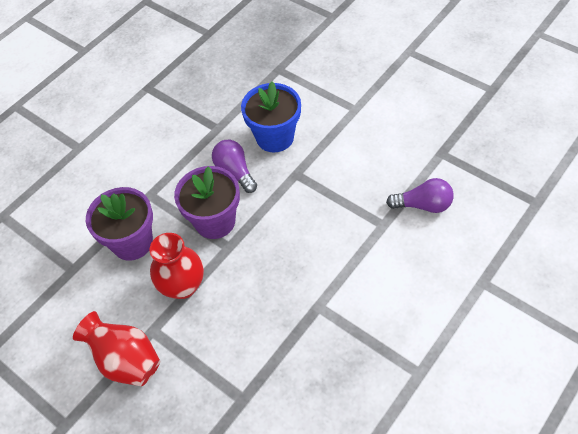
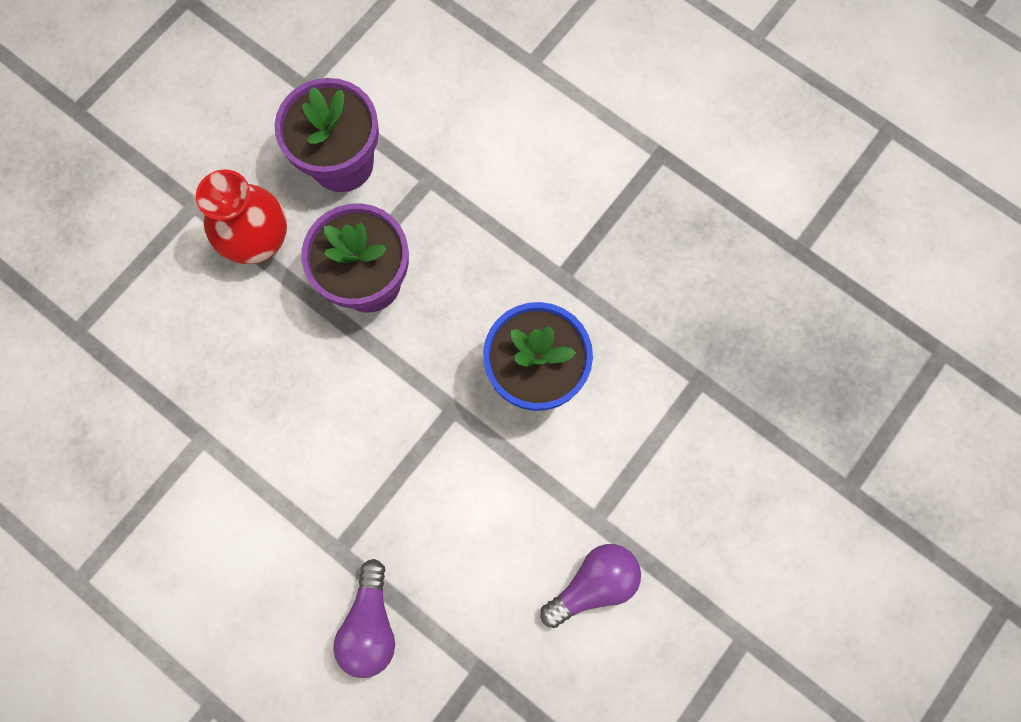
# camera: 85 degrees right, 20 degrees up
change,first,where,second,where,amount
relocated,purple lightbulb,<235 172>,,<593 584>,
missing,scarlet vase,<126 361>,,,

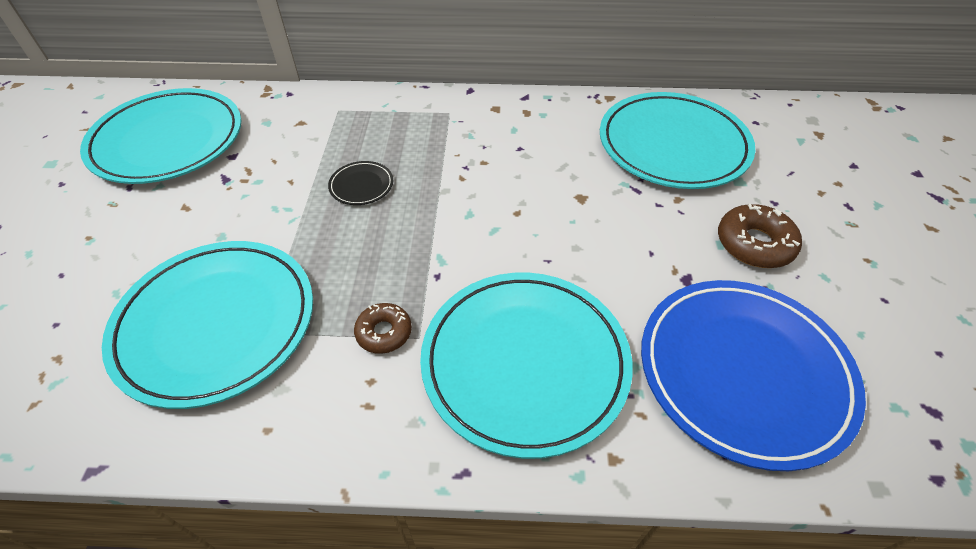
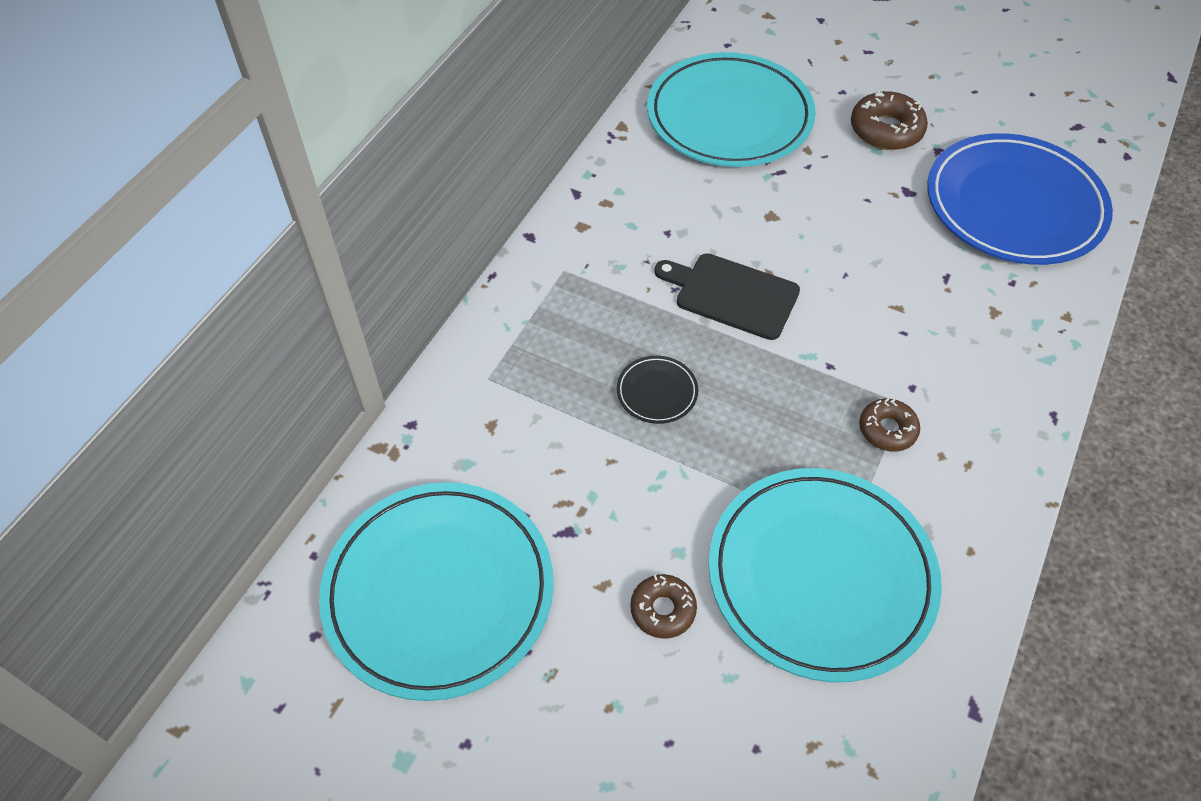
# camera: 65 degrees left, 5 degrees up
change,first,where,second,where,amount
appeared,,,russet doughnut,<663 610>,
appeared,,,black bread board,<732 295>,
missing,teal dinner plate,<525 362>,,,

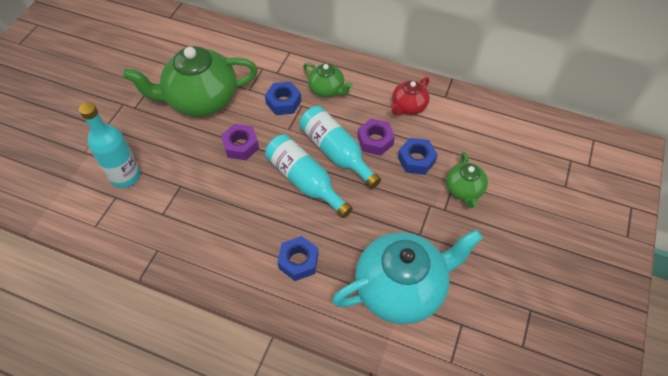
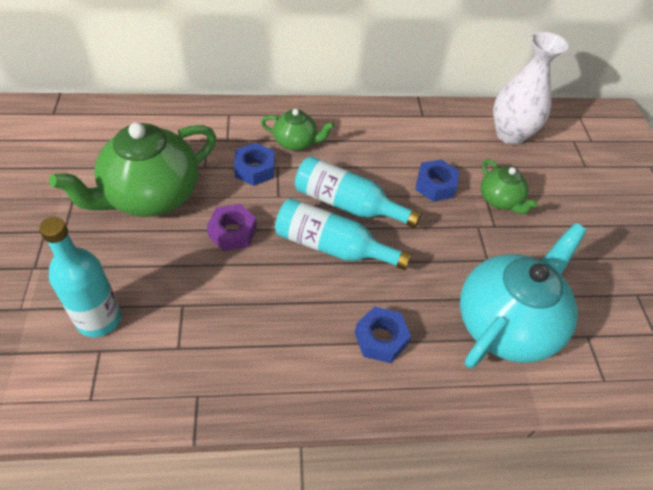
# camera: 30 degrees left, 5 degrees down
change,first,where,second,where,amount
appeared,,,pure white vase,<510 134>,
missing,purple hex nut,<375 141>,,,
missing,scarlet teapot,<408 107>,,,

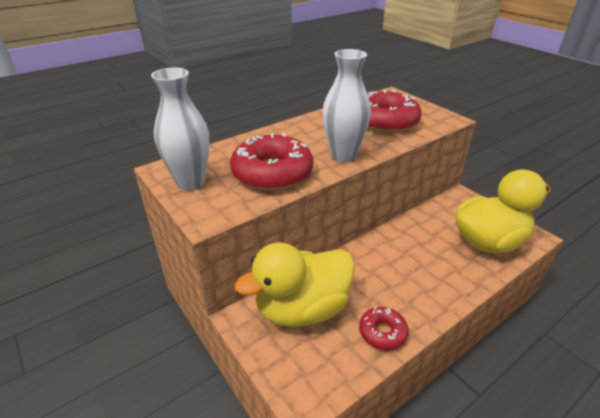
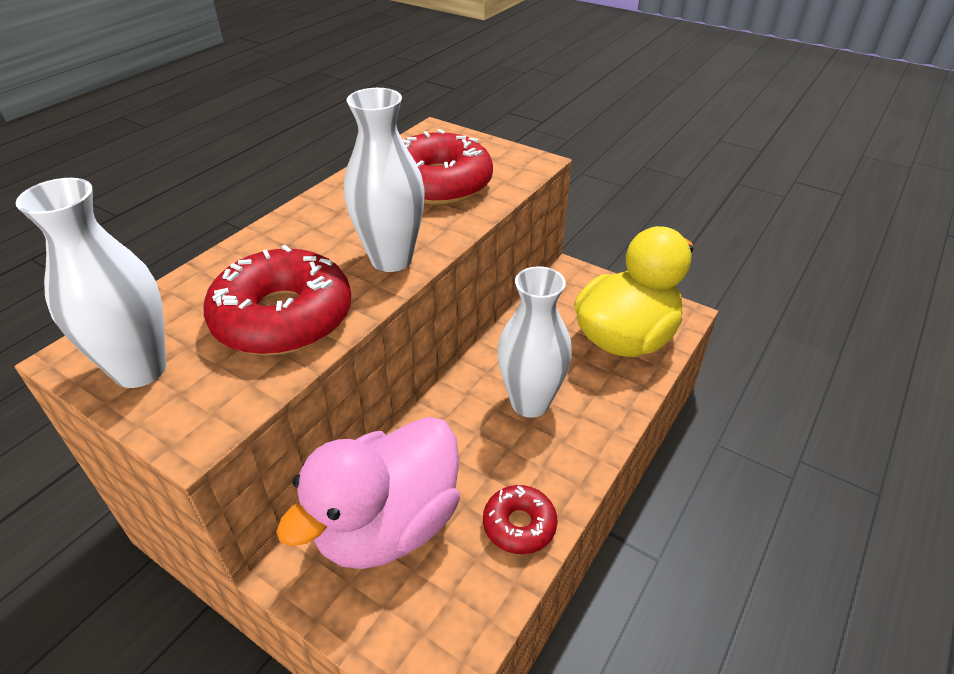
# camera: 20 degrees left, 5 degrees up
change,first,where,second,where,amount
colour,golden rubber duck,<302 309>,pink rubber duck,<388 525>,
appeared,,,pure white vase,<530 403>,

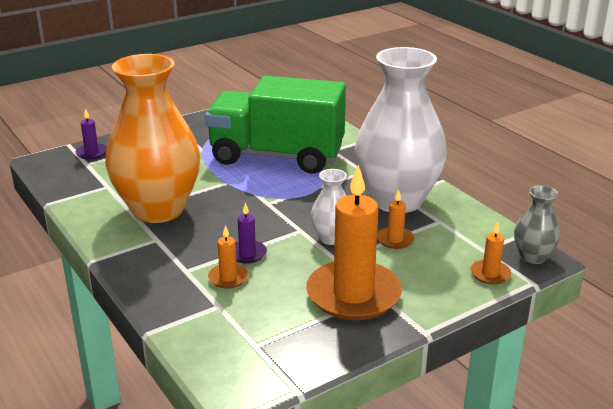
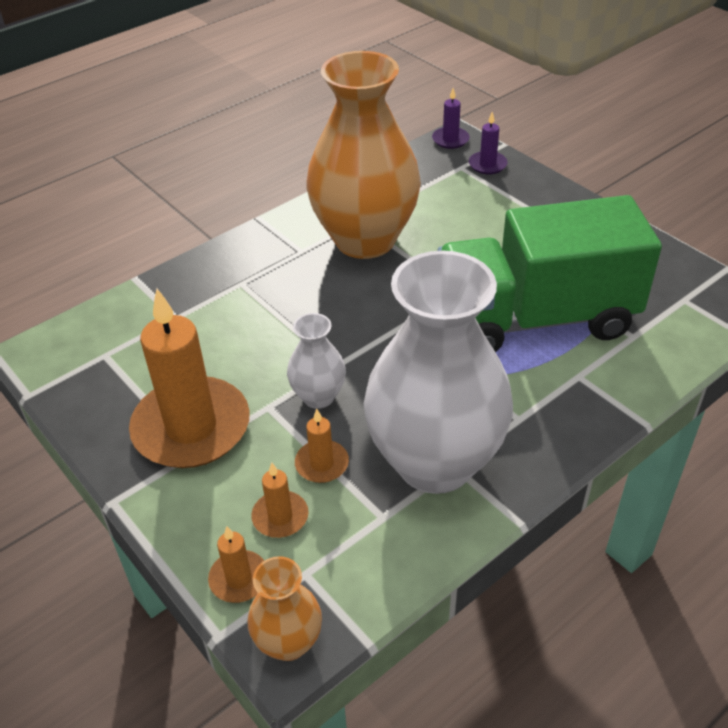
# camera: 85 degrees right, 15 degrees up
change,first,where,second,where,amount
colour,ash-grey vase,<532 257>,orange-coloured vase,<288 642>,
relocated,orange-coloured candle,<228 278>,,<280 517>,
relocated,purple candle,<247 254>,,<450 140>,
spun,green lorry,<277 156>,,<535 318>,105 degrees counterclockwise

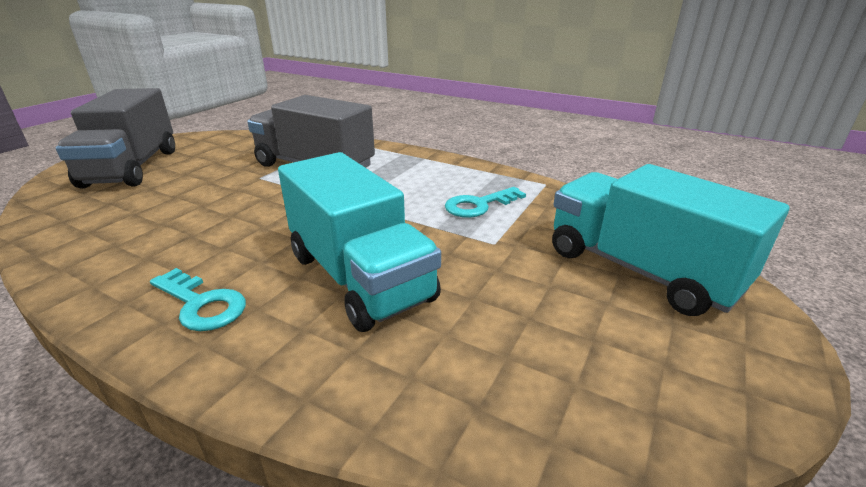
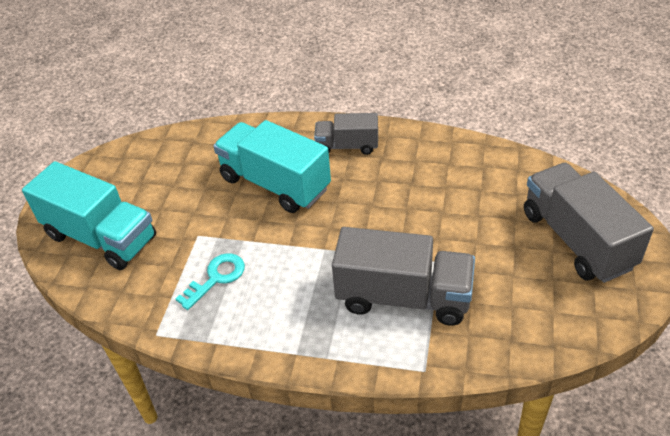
# camera: 165 degrees right, 15 degrees up
change,first,where,second,where,amount
exchanged,teal latchkey,<201 304>,ash-grey lorry,<347 146>,

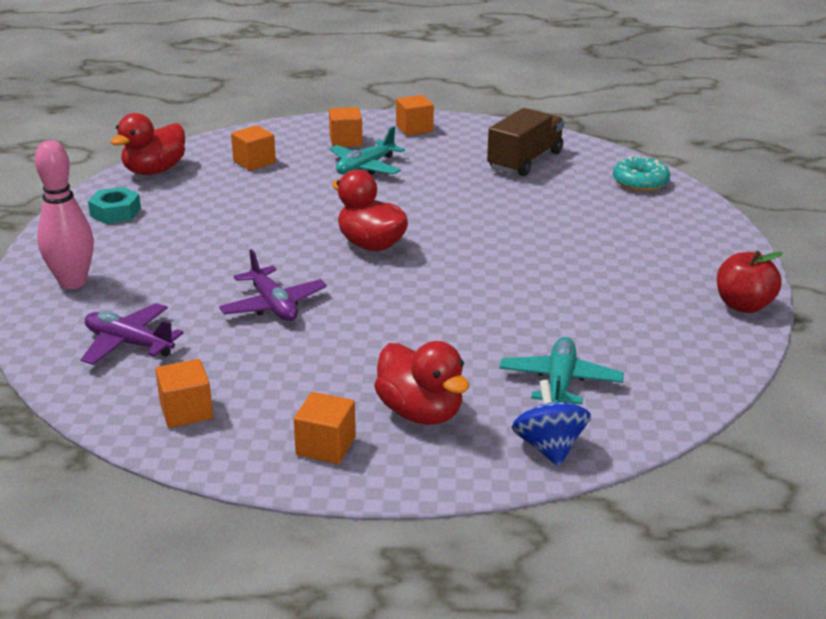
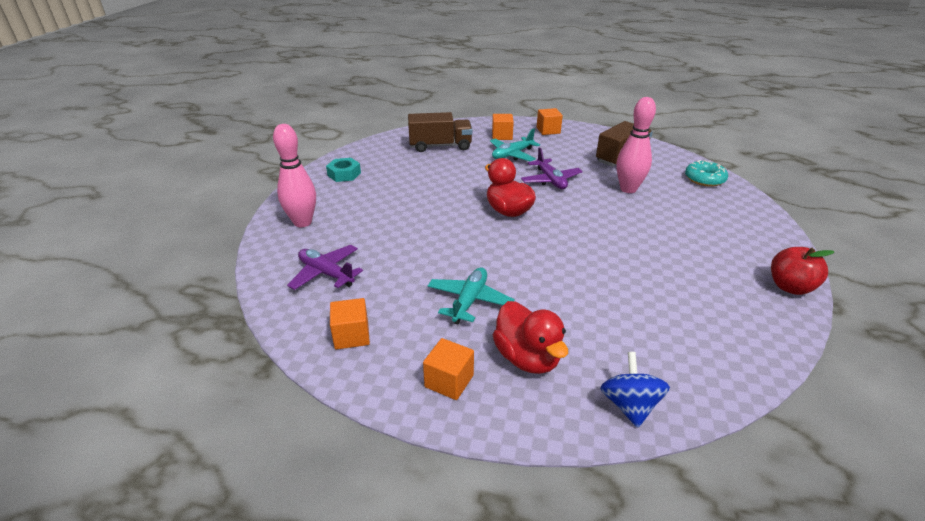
# camera: 10 degrees right, 5 degrees up
change,first,where,second,where,amount
exchanged,orange-coloured cube,<254 162>,russet lorry,<440 146>,
relocated,teal plane,<560 382>,,<469 301>,
relocated,purple plane,<273 305>,,<550 180>,
appeared,,,pink bowling pin,<628 189>,
missing,scarlet rubber duck,<154 171>,,,

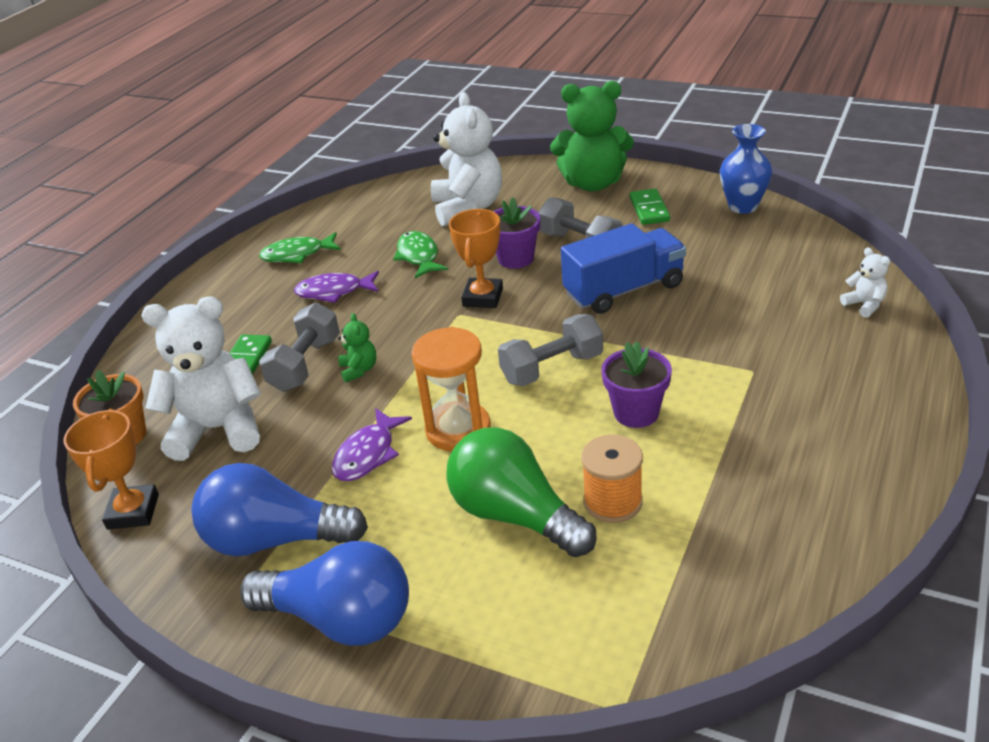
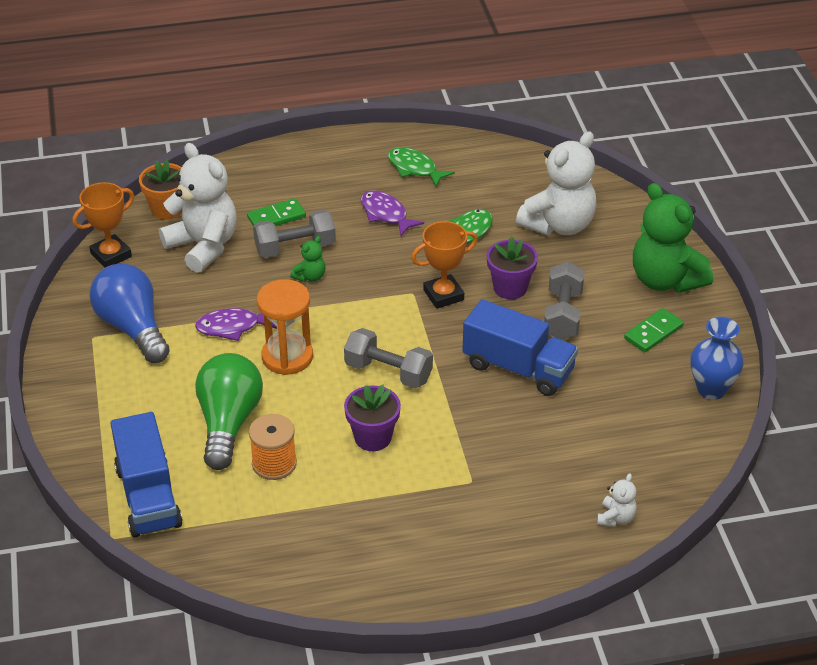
# camera: 50 degrees right, 5 degrees up
change,first,where,second,where,amount
appeared,,,royal blue lorry,<148 496>,
missing,royal blue lightbulb,<341 619>,,,

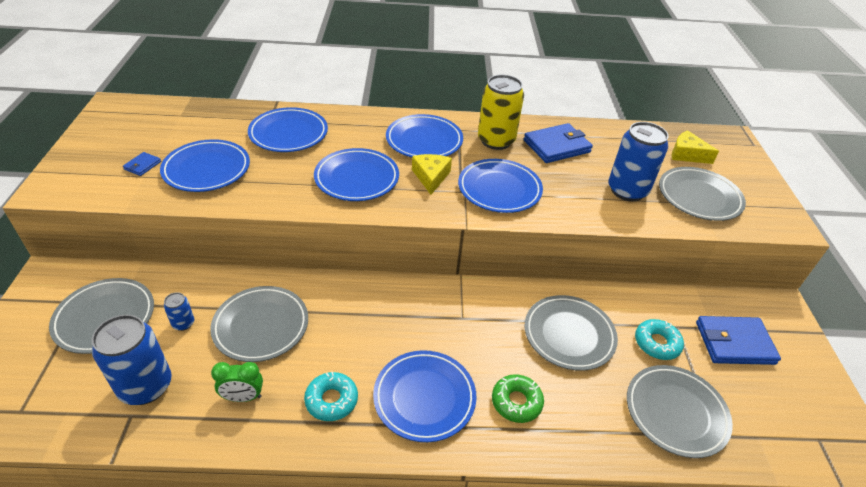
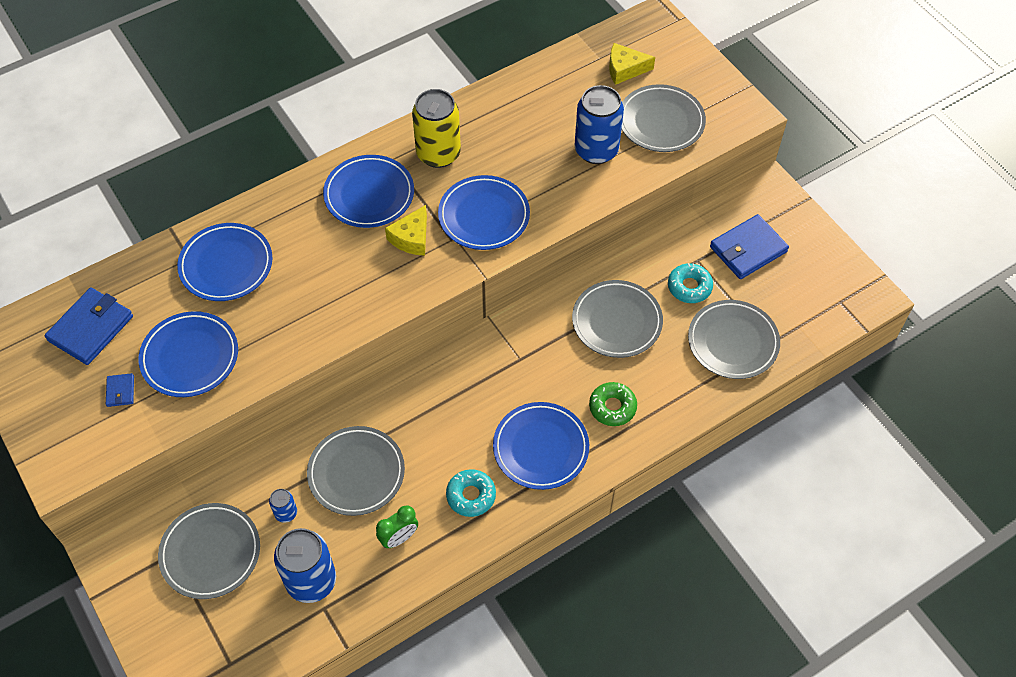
# camera: 30 degrees left, 15 degrees up
change,first,where,second,where,amount
relocated,royal blue wallet,<556 146>,,<90 328>,
spun,golden cheese,<431 177>,,<411 238>,120 degrees counterclockwise
missing,royal blue dinner plate,<357 178>,,,

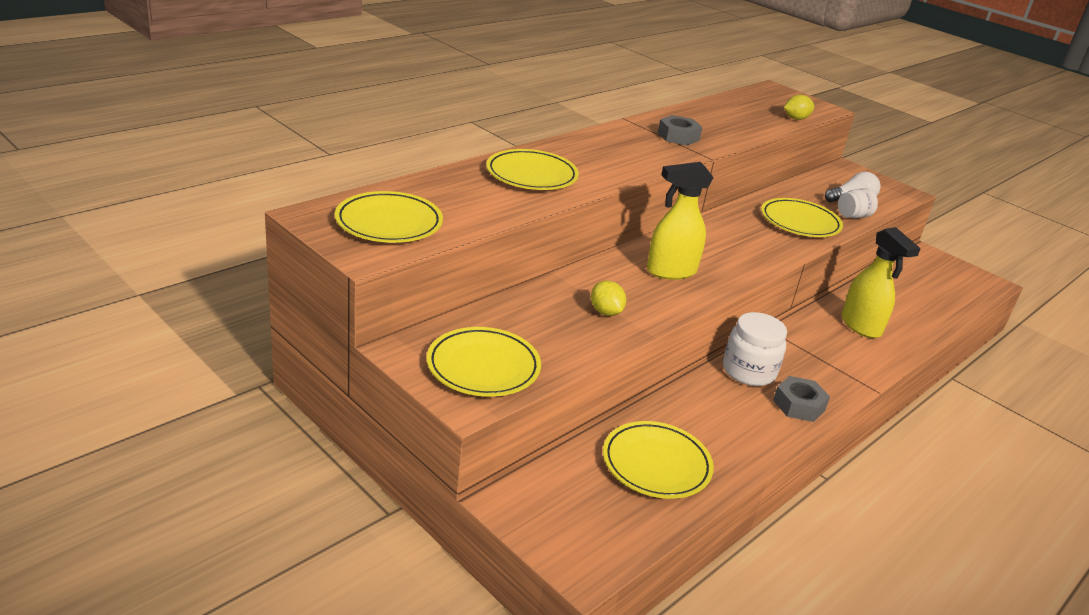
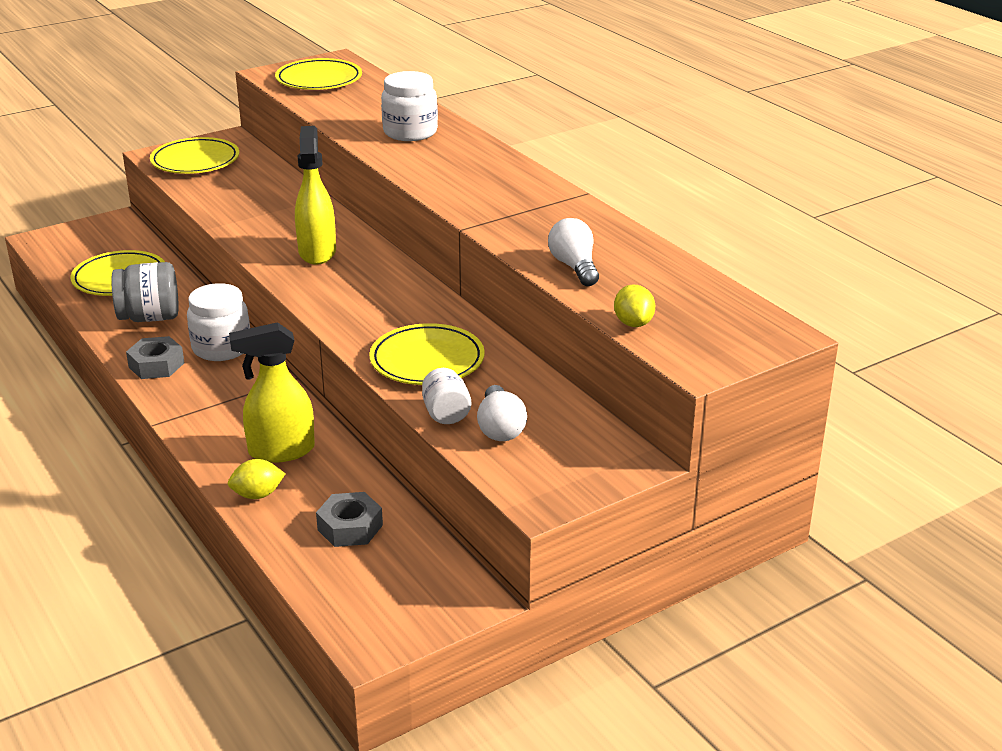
# camera: 105 degrees right, 0 degrees up
change,first,where,second,where,amount
appeared,,,ash-grey jar,<150 317>,
relocated,golden toy lemon,<605 312>,,<257 495>,
relocated,ash-grey hex nut,<678 136>,,<350 527>,
exchanged,golden dinner plate,<531 175>,pure white jar,<410 132>,
appeared,,,pure white lightbulb,<574 267>,

